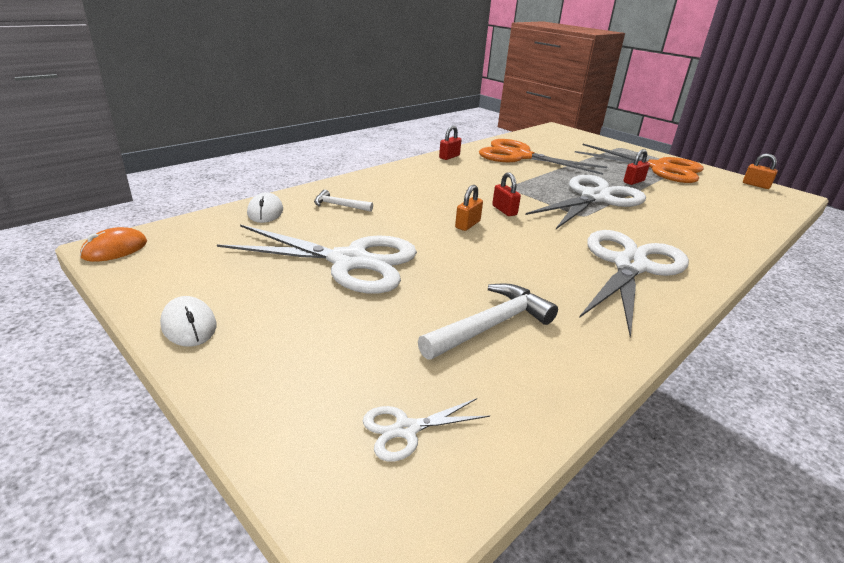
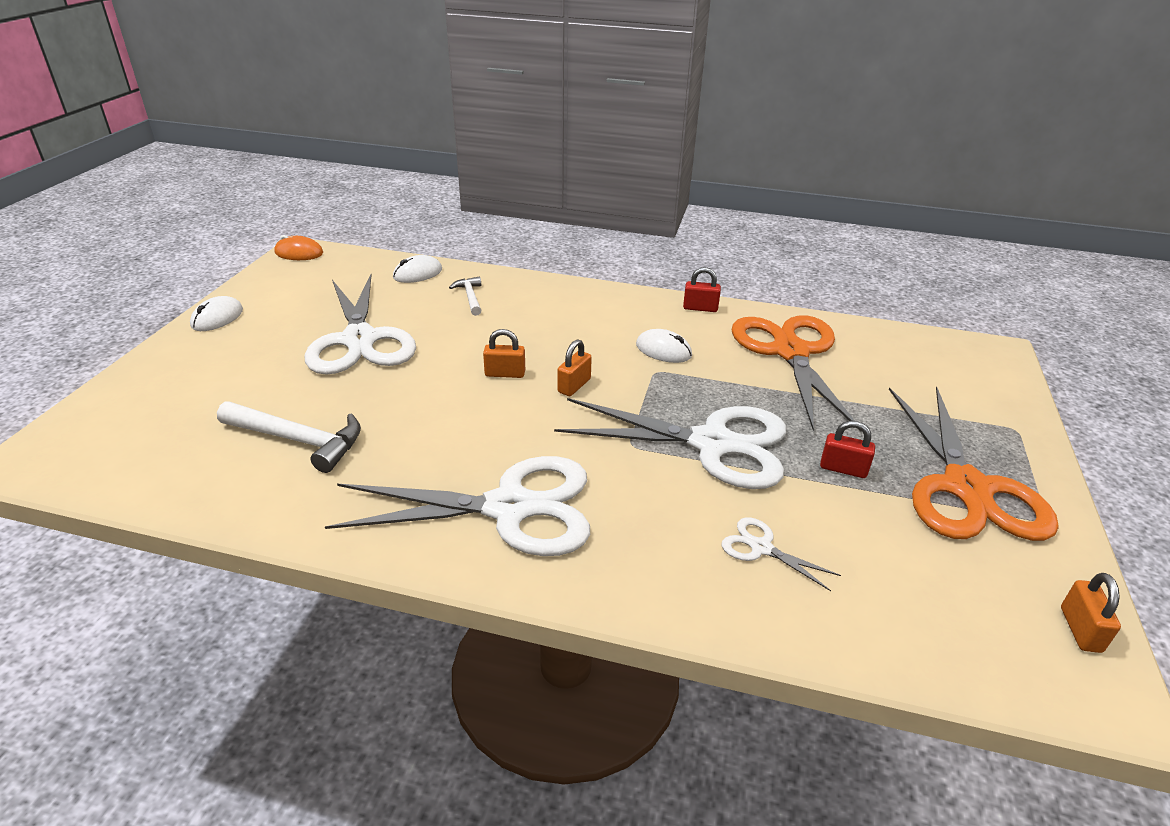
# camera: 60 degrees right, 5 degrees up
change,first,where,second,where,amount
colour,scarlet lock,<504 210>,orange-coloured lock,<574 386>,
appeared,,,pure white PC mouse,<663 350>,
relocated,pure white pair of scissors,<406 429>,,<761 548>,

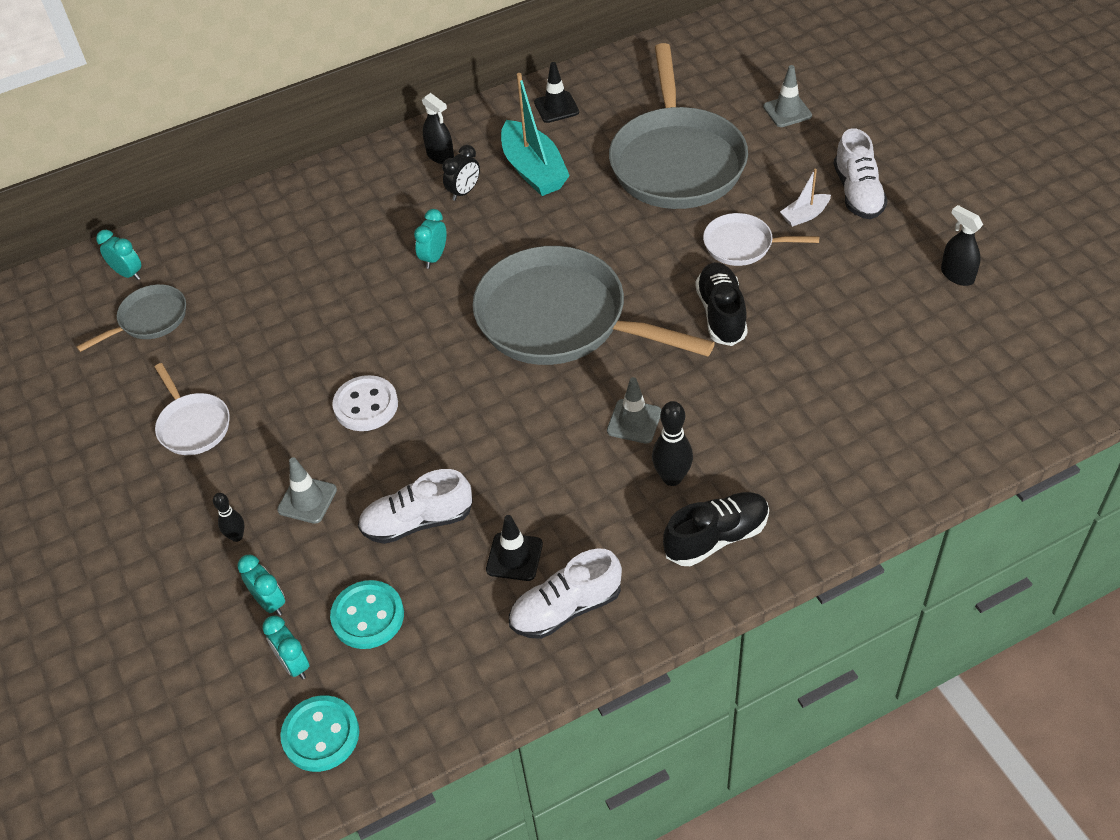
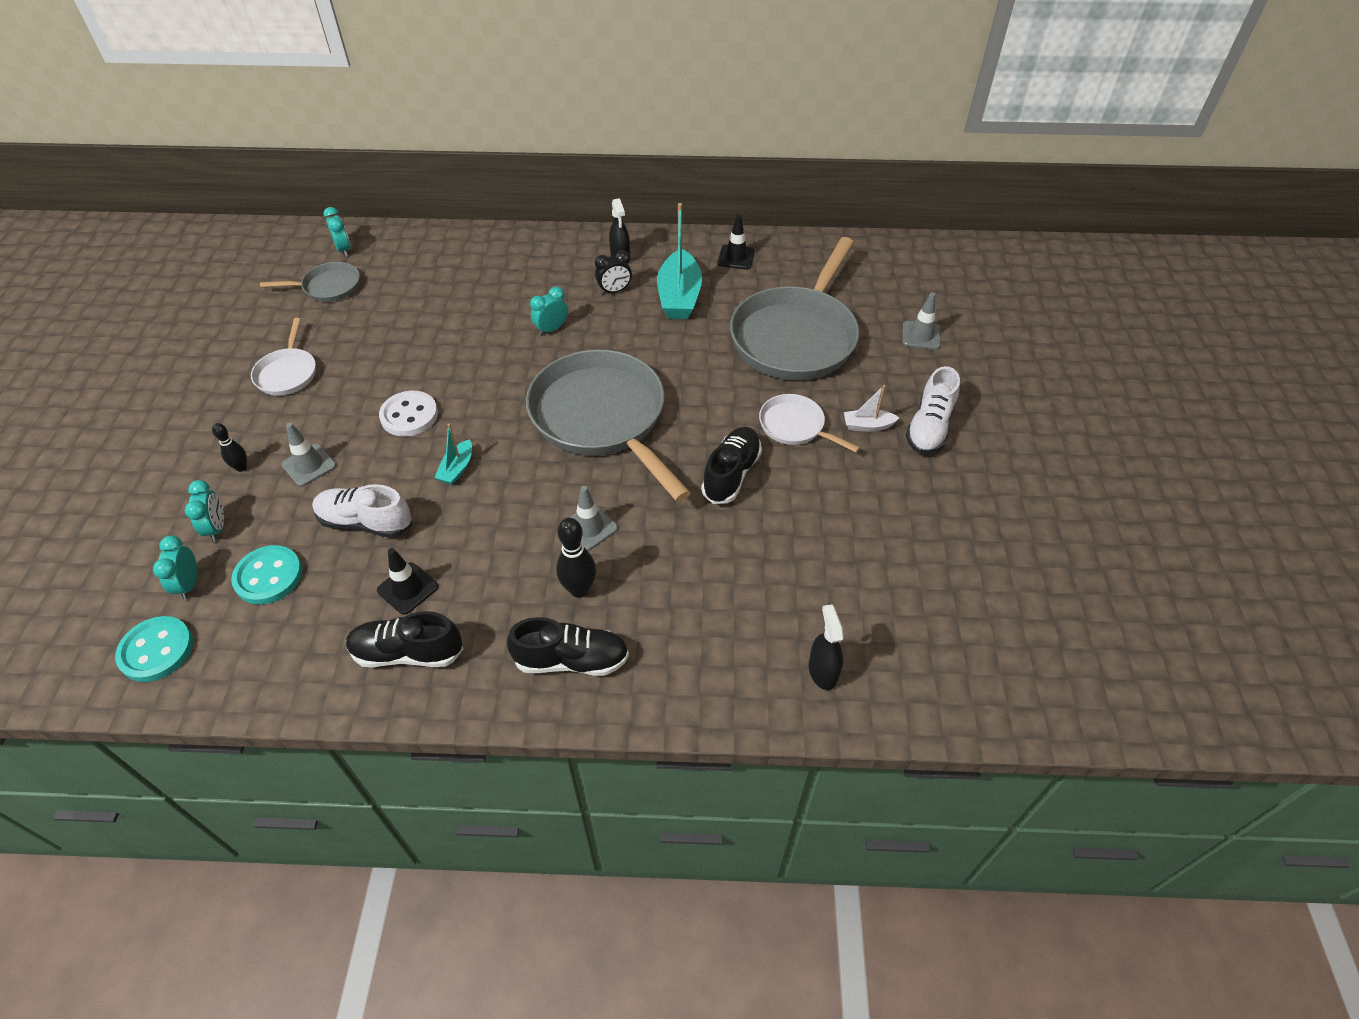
# camera: 25 degrees right, 0 degrees up
change,first,where,second,where,amount
colour,pure white shoe,<565 608>,black shoe,<407 653>,
appeared,,,teal boat,<457 469>,
relocated,black sprayer,<957 275>,,<822 671>,

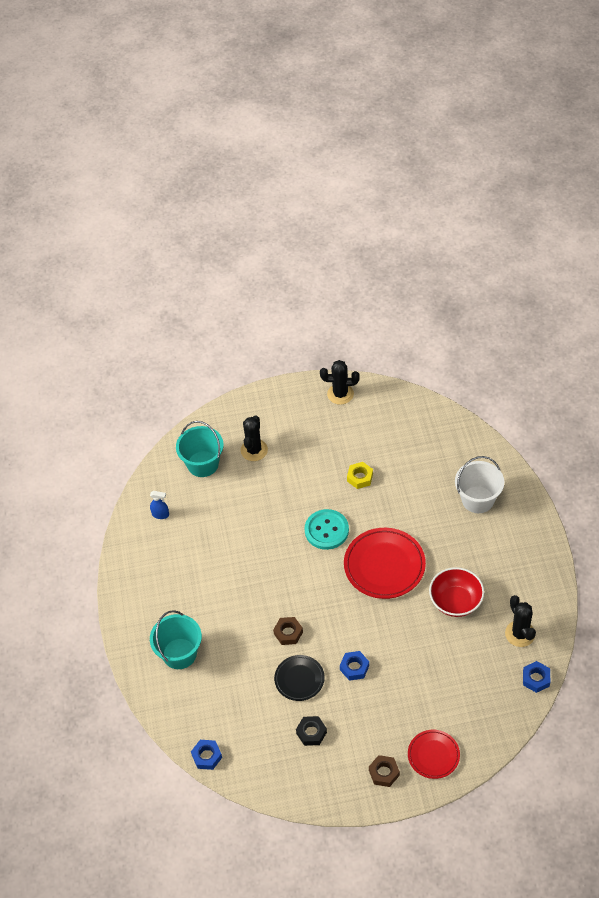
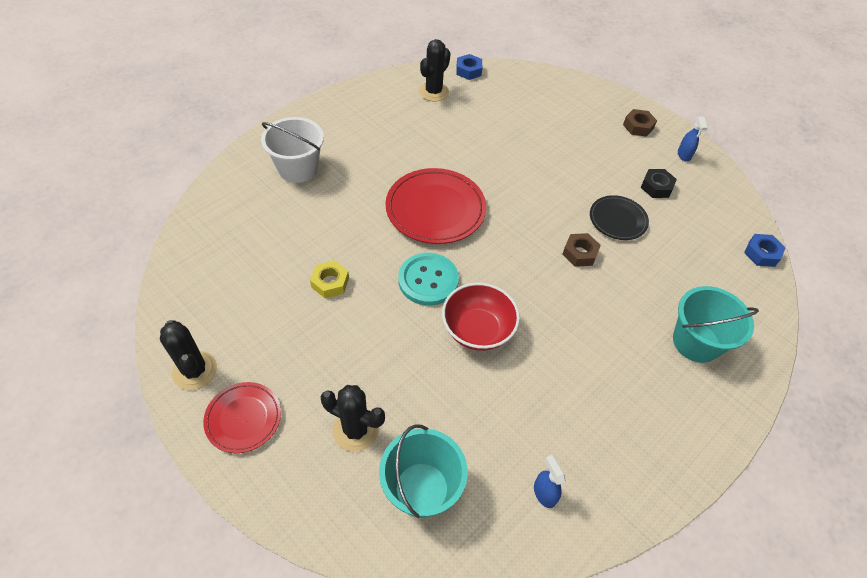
# camera: 130 degrees left, 0 degrees up
change,first,where,second,where,amount
relocated,scarlet dinner plate,<433 755>,,<243 418>,
spun,black cactus,<254 450>,,<355 430>,45 degrees clockwise
relocated,scarlet bowl,<455 601>,,<477 330>,
appeared,,,royal blue sprayer,<684 155>,
missing,royal blue hex nut,<354 667>,,,

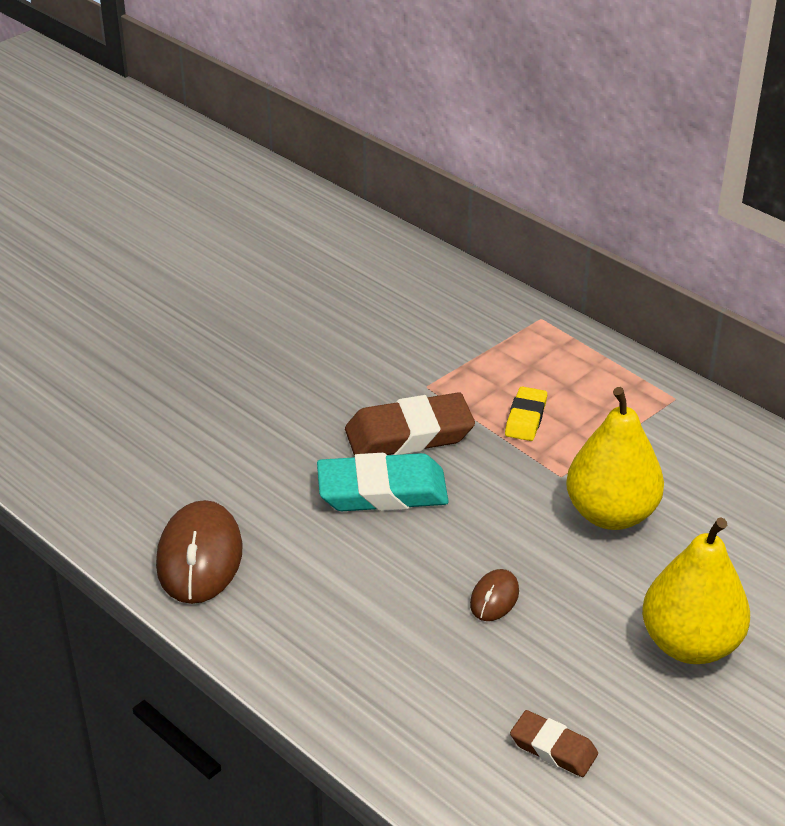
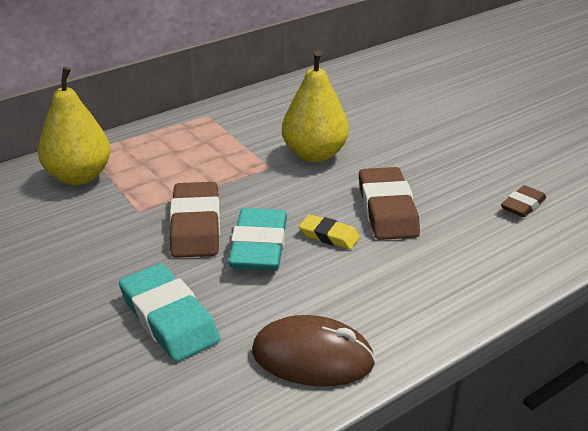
# camera: 80 degrees left, 5 degrees down
change,first,where,second,where,amount
relocated,golden pear fruit,<690 644>,,<79 177>,
appeared,,,teal eraser,<169 318>,
relocated,golden eraser,<525 418>,,<329 236>,
exchanged,russet PC mouse,<494 598>,russet eraser,<387 210>,

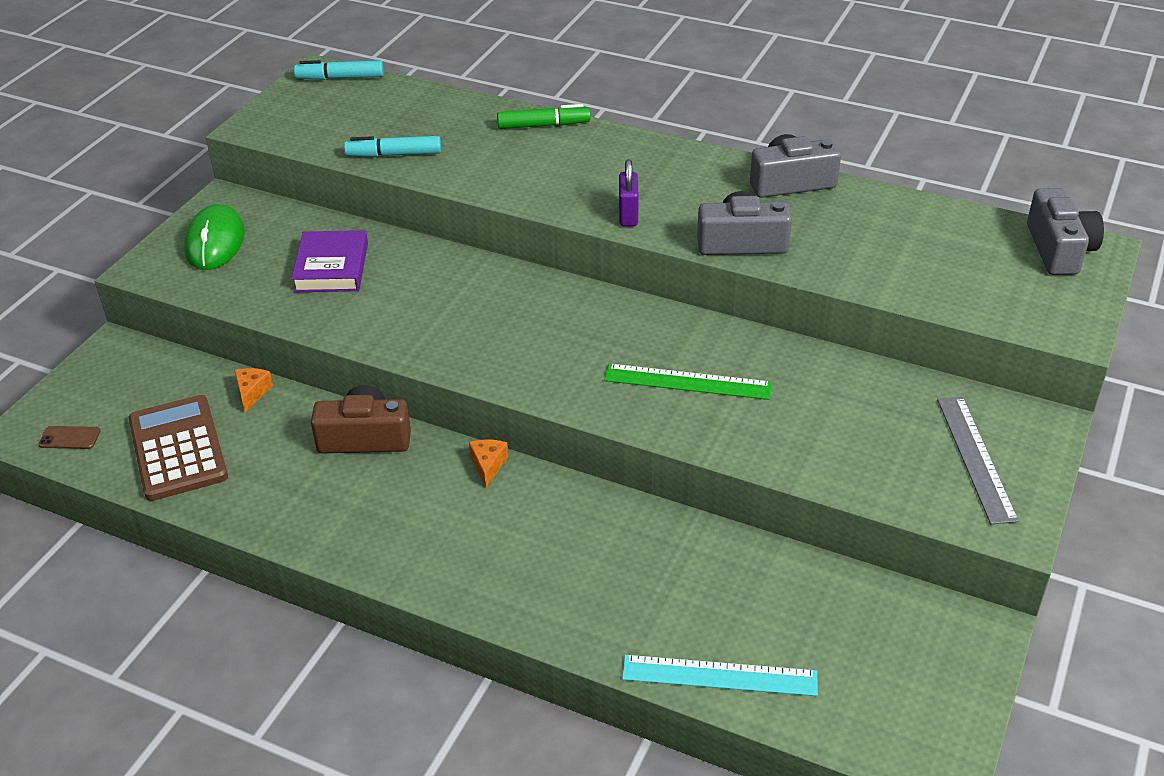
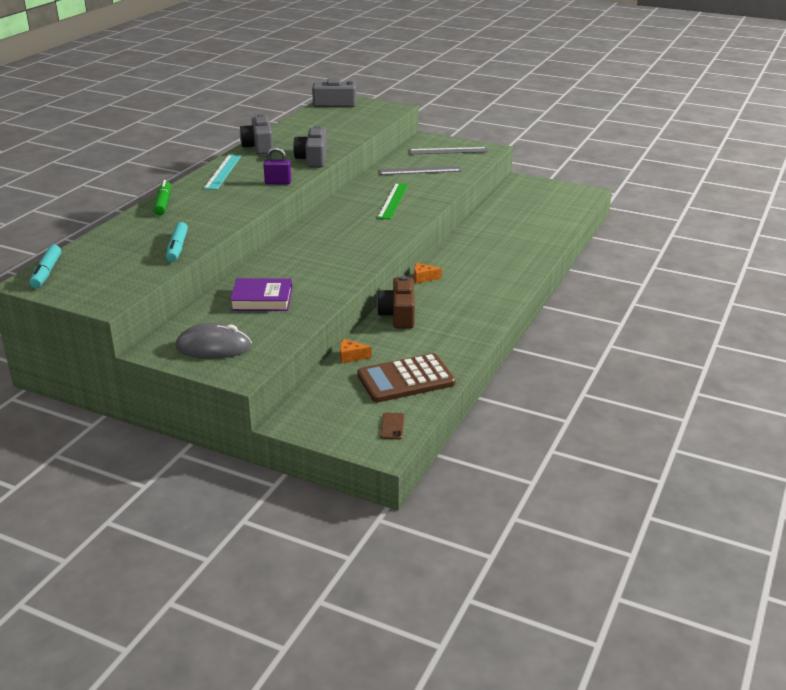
# camera: 90 degrees left, 10 degrees down
change,first,where,second,where,amount
colour,green PC mouse,<215 242>,ash-grey PC mouse,<214 347>,
relocated,teal measuring stick,<719 675>,,<223 172>,
appeared,,,ash-grey measuring stick,<420 170>,

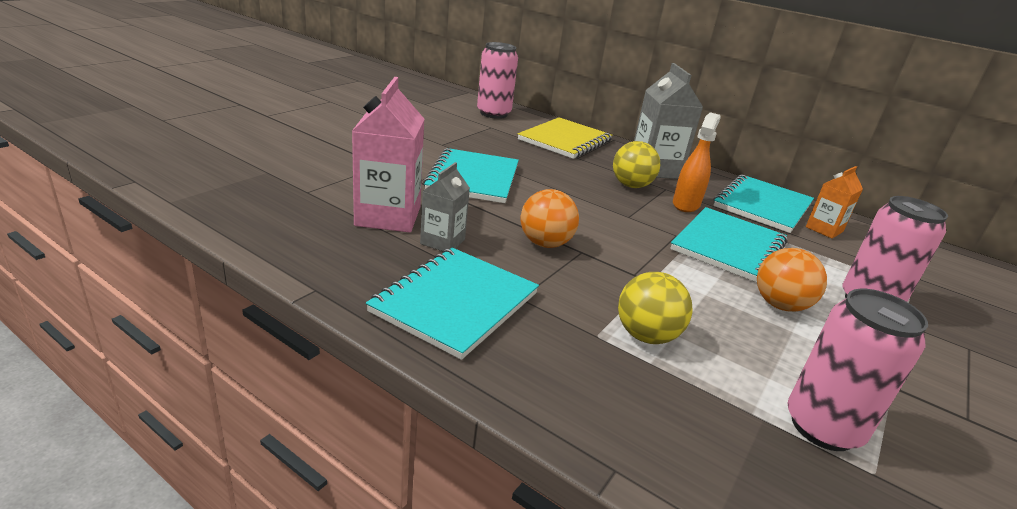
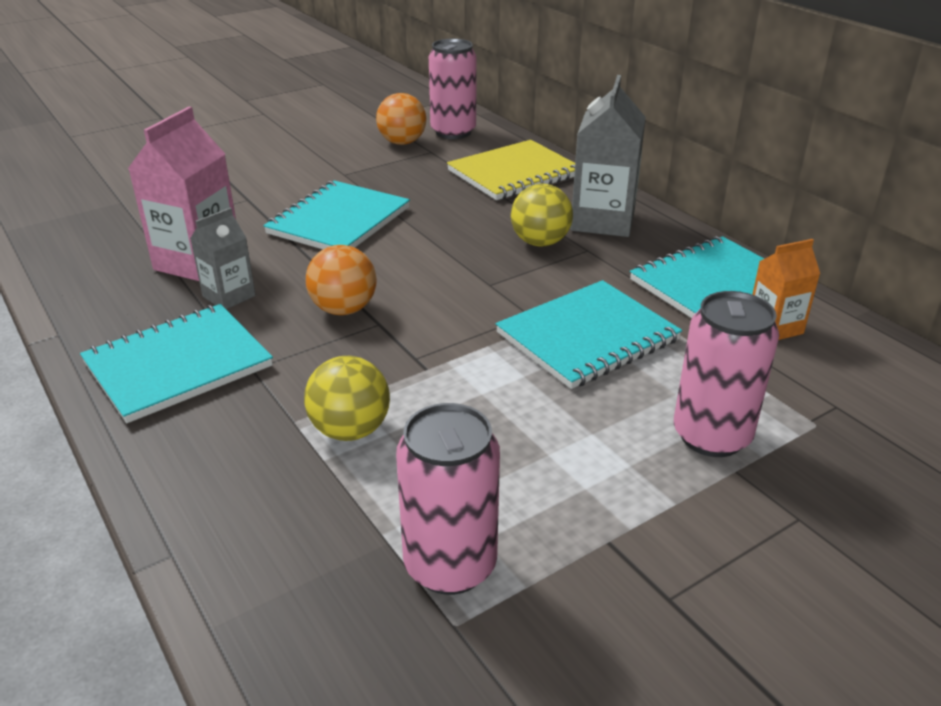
# camera: 25 degrees right, 5 degrees up
change,first,where,second,where,amount
relocated,orange-coloured play ball,<780 305>,,<402 142>,
missing,orange-coloured sprayer,<686 204>,,,

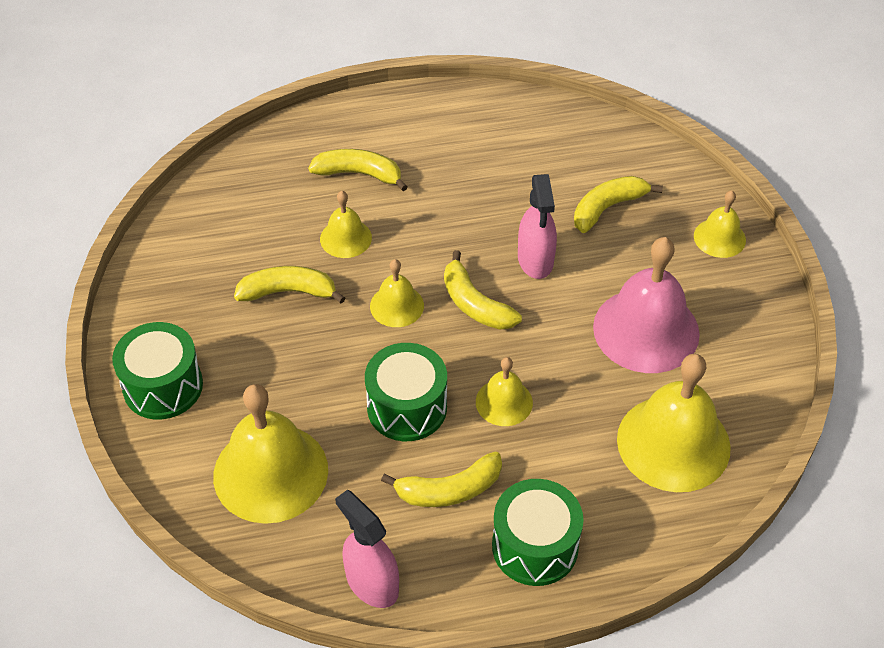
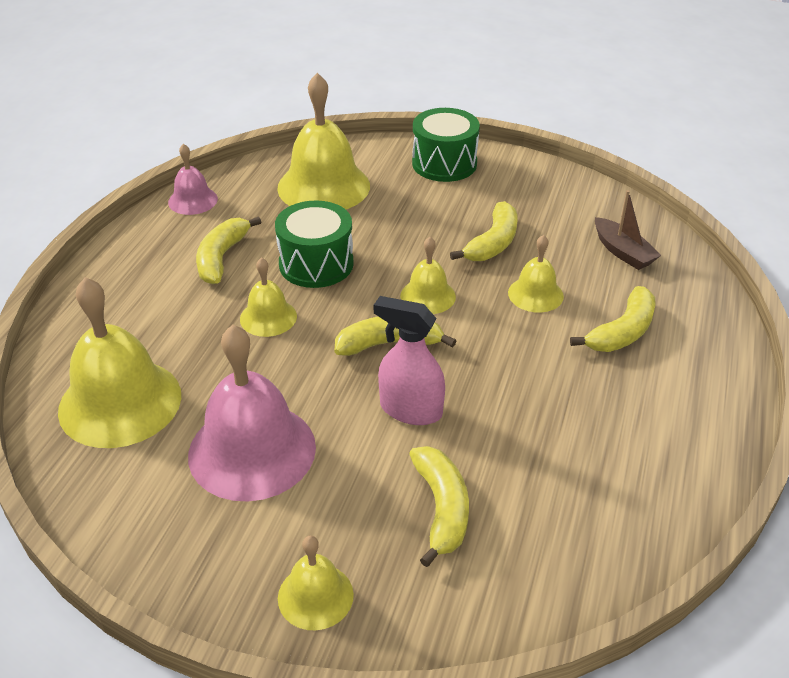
# camera: 120 degrees right, 10 degrees down
change,first,where,second,where,amount
exchanged,pink sprayer,<371 583>,pink school bell,<193 200>,
appeared,,,russet boat,<622 252>,
missing,green snare drum,<535 546>,,,

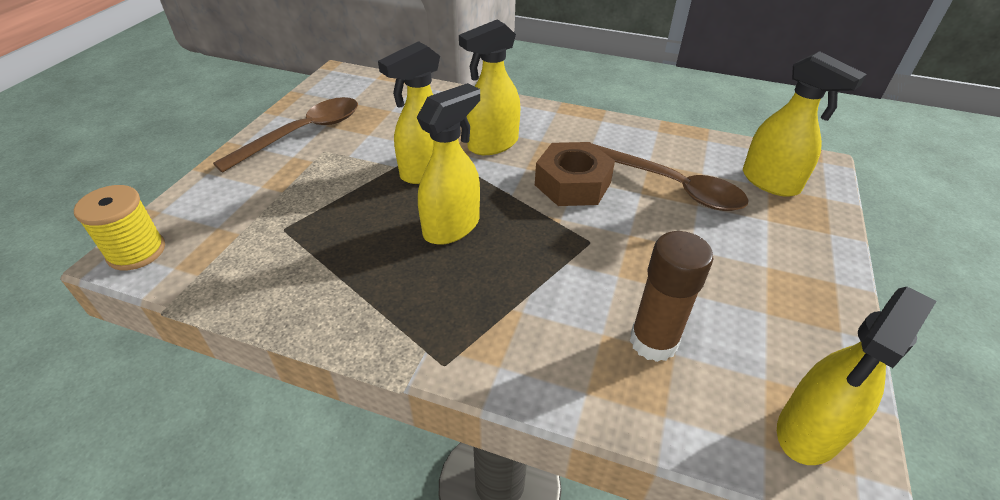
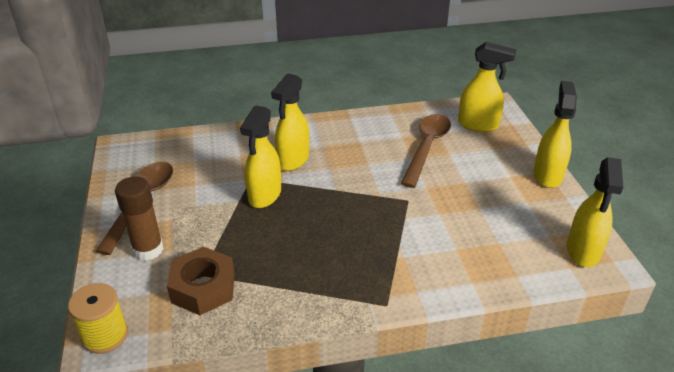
# camera: 30 degrees left, 5 degrees down
change,first,where,second,where,amount
relocated,russet stick of glue,<653 342>,,<148 250>,
relocated,russet hex nut,<572 184>,,<203 288>,
spun,russet spoon,<671 186>,,<427 147>,75 degrees counterclockwise
relocated,golden sprayer,<452 227>,,<547 175>,

